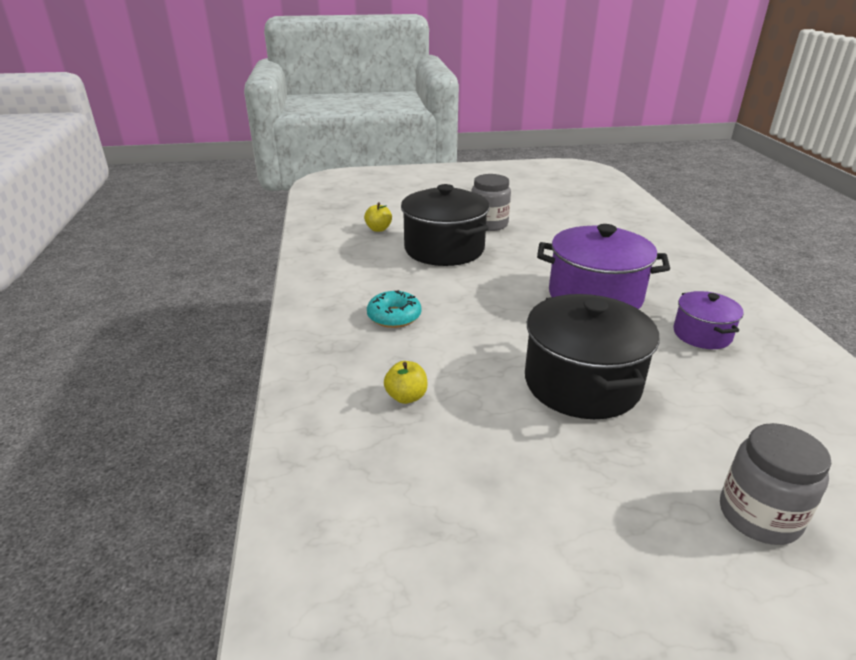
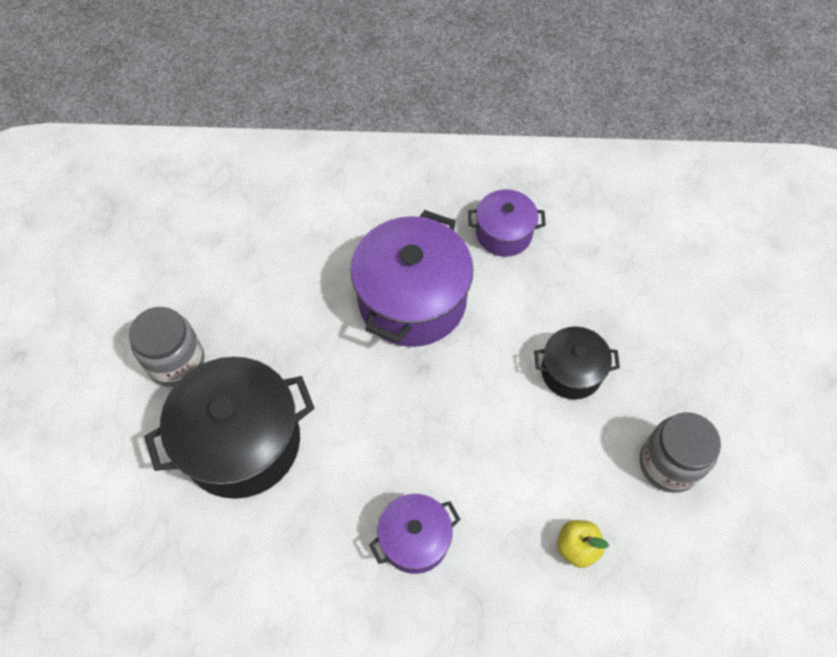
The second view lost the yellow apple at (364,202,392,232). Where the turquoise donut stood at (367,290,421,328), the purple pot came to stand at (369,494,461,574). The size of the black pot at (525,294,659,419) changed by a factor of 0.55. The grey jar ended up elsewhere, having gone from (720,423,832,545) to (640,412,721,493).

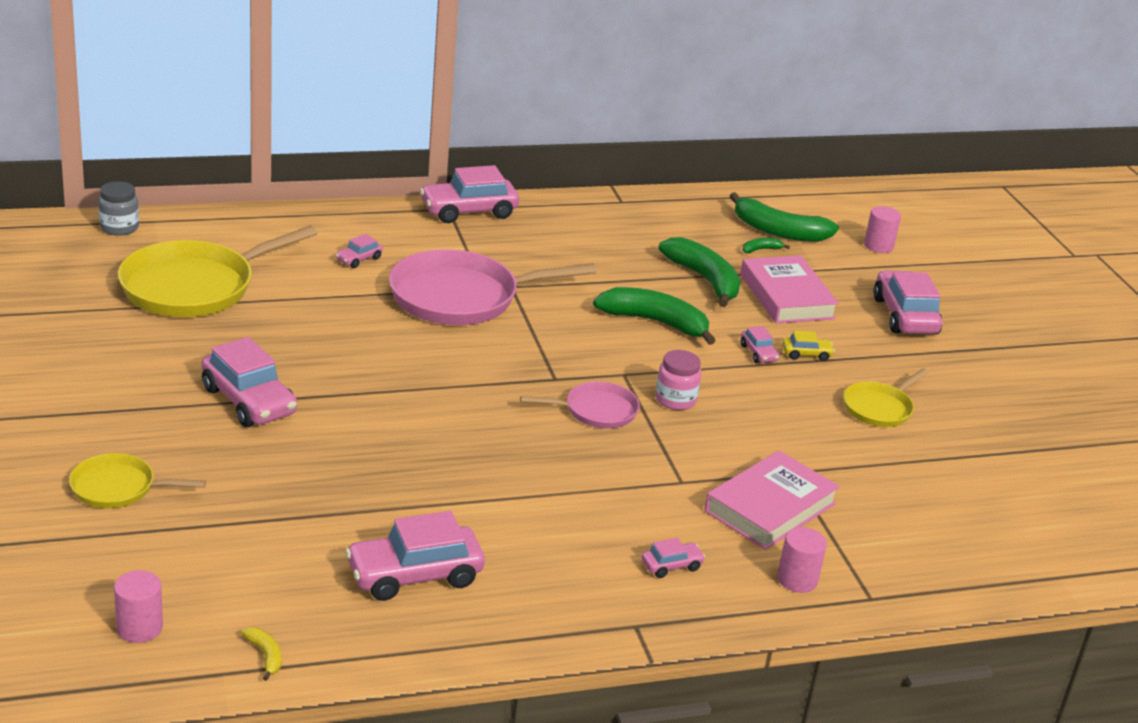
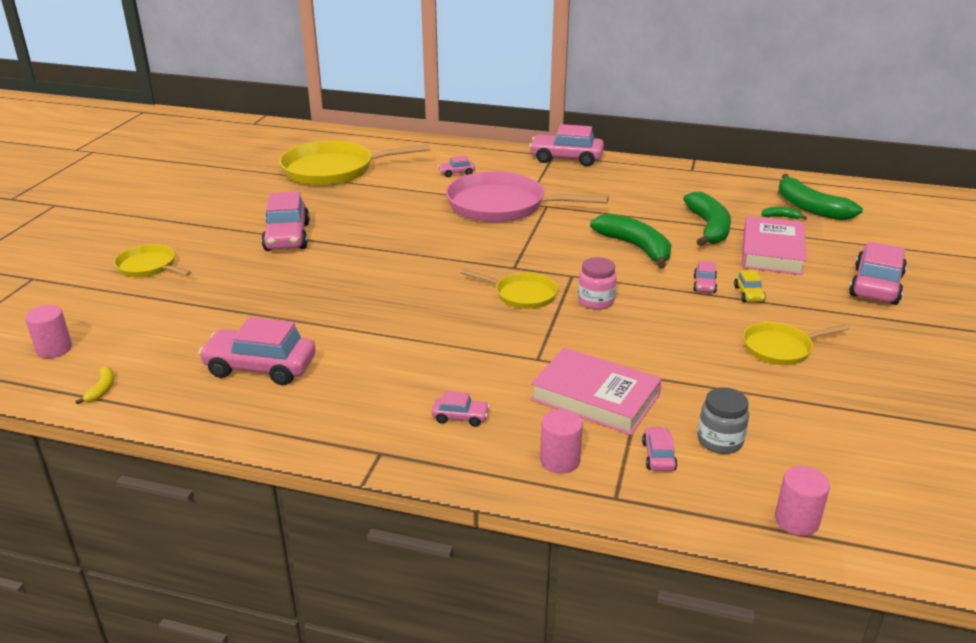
The grey jar ended up elsewhere, having gone from (98,181,139,236) to (697,387,749,454). The pink cylinder ended up elsewhere, having gone from (864,206,901,253) to (775,466,830,536). The yellow car at (782,331,835,361) ended up facing another way, 60 degrees clockwise from before. What was the pink pan at (520,381,640,429) turned into the yellow pan at (461,269,558,309). The pink book at (704,451,840,550) ended up facing another way, 45 degrees clockwise from before. The second view gained the pink car at (642,427,677,471).

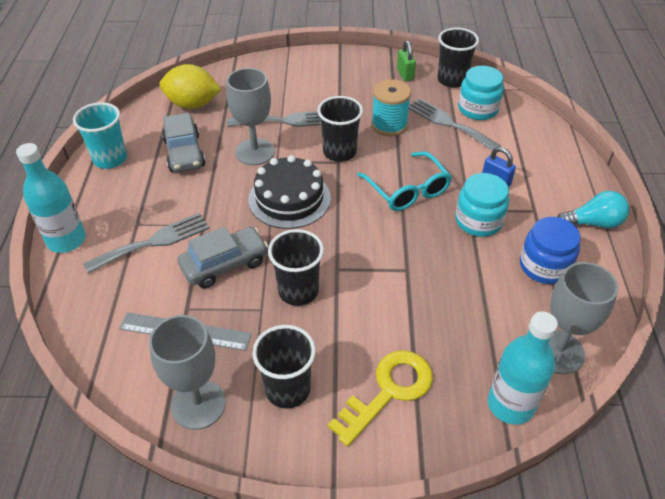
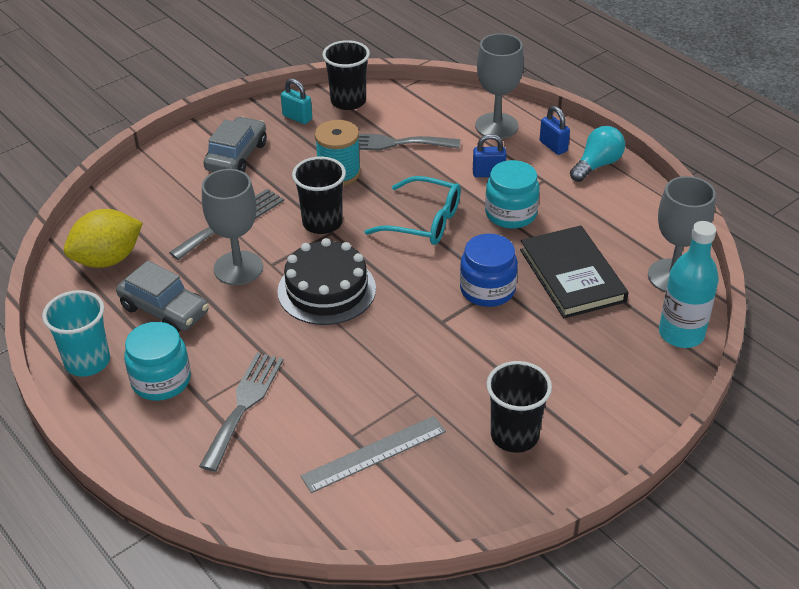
What was the green padlock at (397,40,416,81) turned into the turquoise padlock at (281,78,312,124). The turquoise jar ended up elsewhere, having gone from (458,66,504,120) to (124,322,191,401). The second view lost the turquoise bottle at (16,143,86,253). The blue jar ended up elsewhere, having gone from (520,217,581,284) to (460,234,518,307). The grey car ended up elsewhere, having gone from (178,227,268,288) to (203,116,267,173). The second view lost the black cup at (268,229,324,306). The grey goblet ended up elsewhere, having gone from (149,315,226,430) to (475,33,524,139). The second view lost the yellow key at (328,350,433,446). The second view gained the blue padlock at (540,106,570,155). The second view gained the black book at (520,226,629,318).

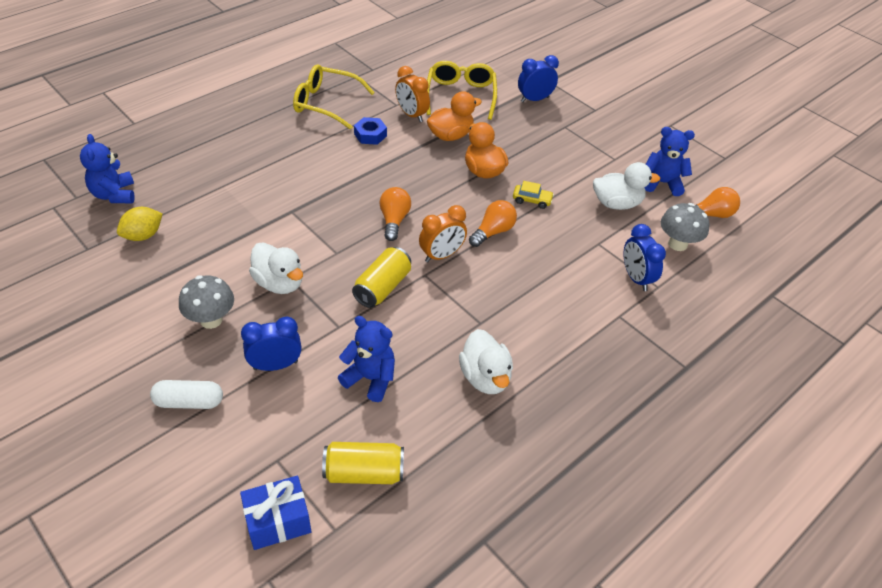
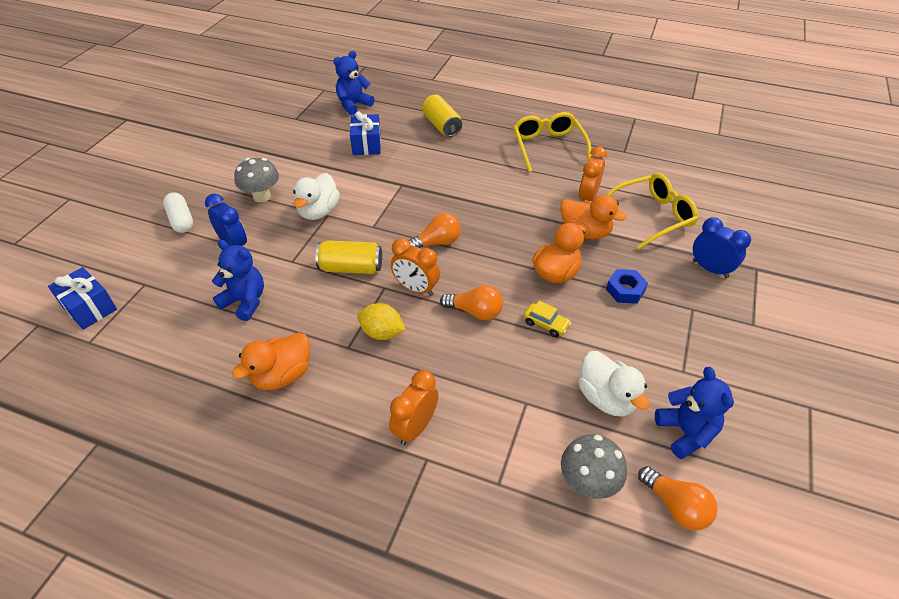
The blue nut ended up elsewhere, having gone from (354,117,387,145) to (606,269,648,304). The yellow car at (513,181,554,209) ended up facing another way, 45 degrees counterclockwise from before. The yellow lemon ended up elsewhere, having gone from (117,207,163,241) to (357,303,406,340). The second view lost the blue clock at (624,224,666,291). The blue teddy bear at (338,316,395,402) ended up facing another way, 60 degrees counterclockwise from before. What was the white duck at (459,329,513,394) turned into the orange duck at (232,332,310,390). The yellow can ended up elsewhere, having gone from (322,442,404,484) to (422,94,462,137). The second view gained the blue gift at (350,111,381,155). The second view gained the orange clock at (389,370,439,445).

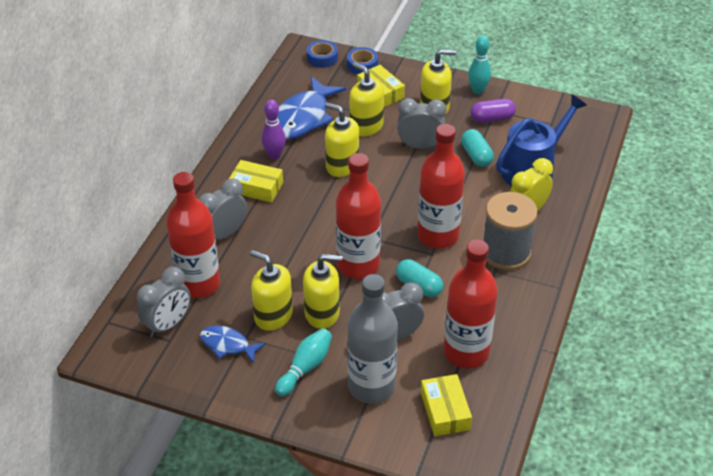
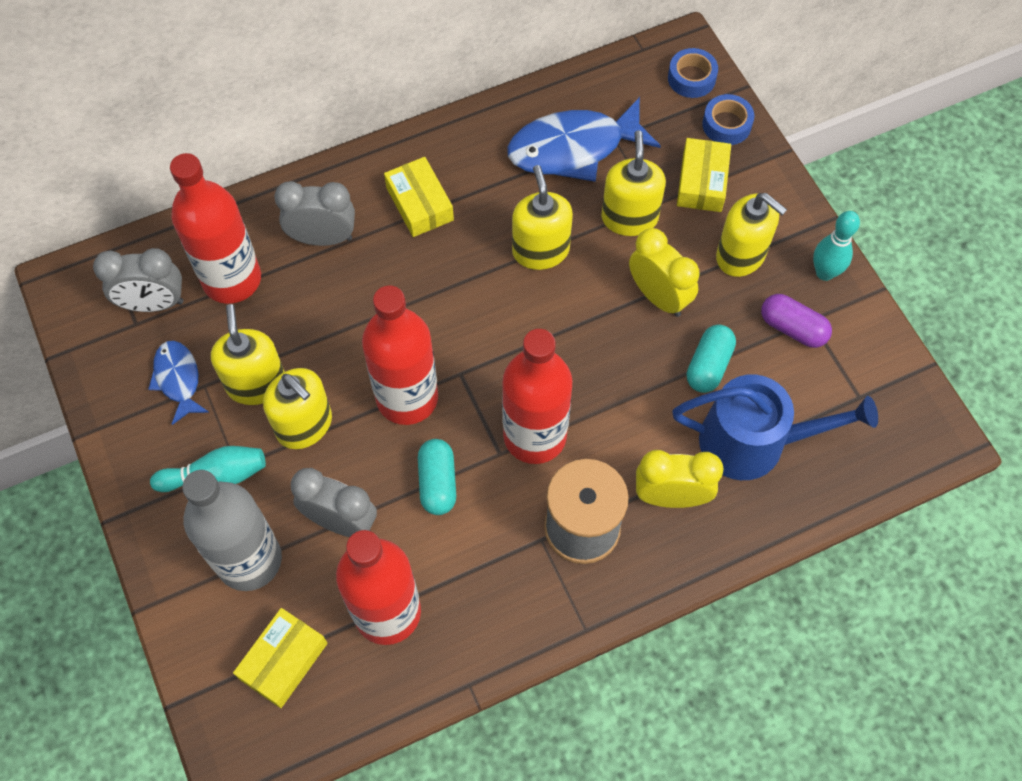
What was the grey clock at (397,98,446,149) turned into the yellow clock at (629,228,700,317). The second view lost the purple bowling pin at (261,100,286,160).

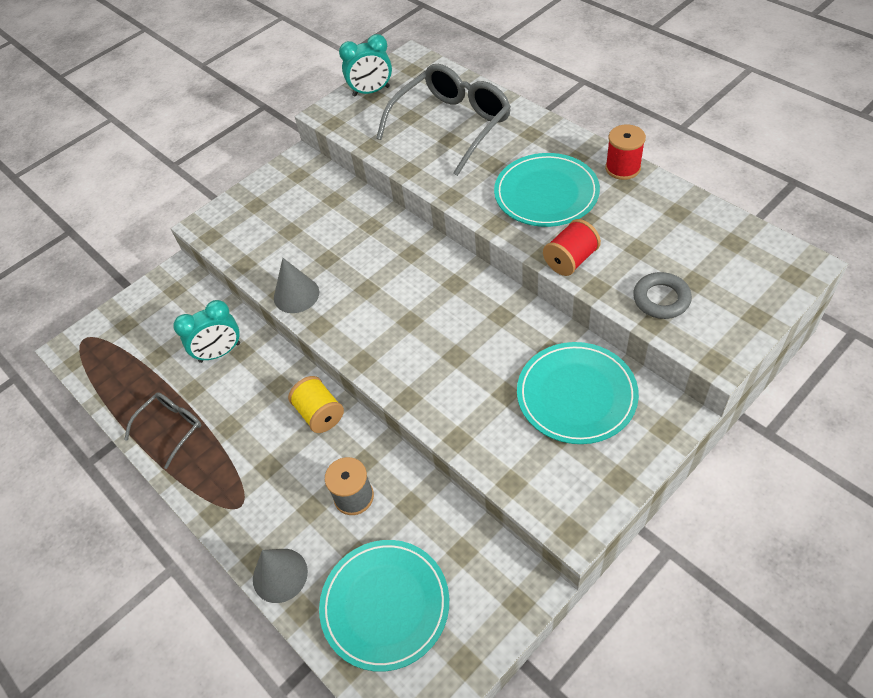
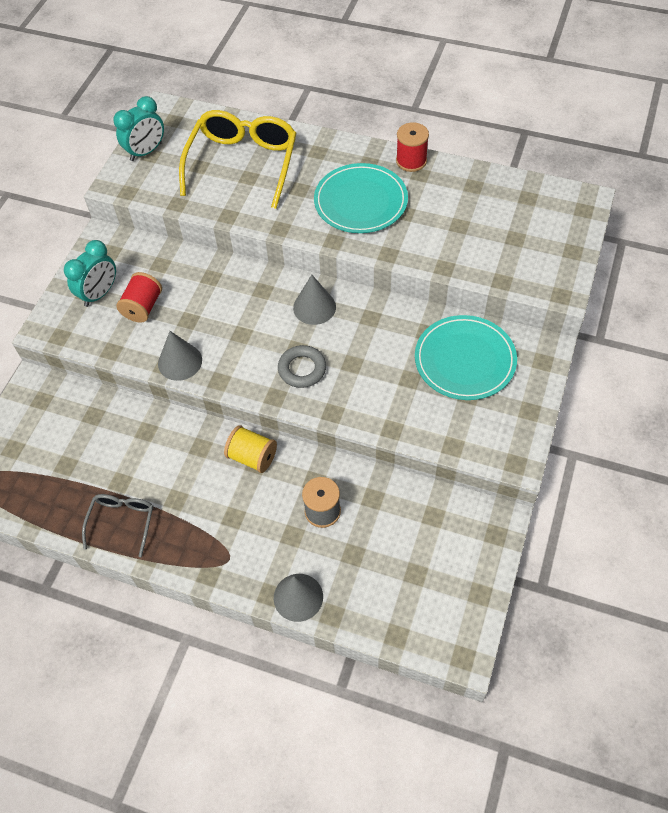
What was the grey glasses at (376,64,511,176) turned into the yellow glasses at (179,110,296,209). The red spool ended up elsewhere, having gone from (543,219,601,276) to (117,272,162,323). The grey ring ended up elsewhere, having gone from (633,272,692,319) to (278,345,326,388). The turquoise clock ended up elsewhere, having gone from (173,300,240,363) to (64,240,116,307). The second view lost the turquoise plate at (319,540,449,672). The second view gained the grey cone at (293,275,336,325).

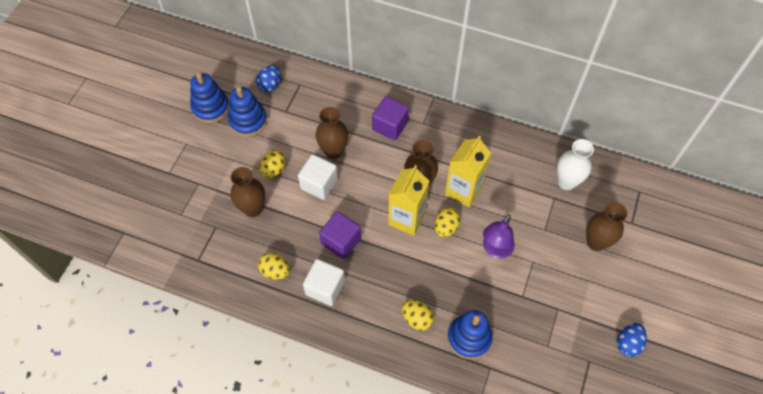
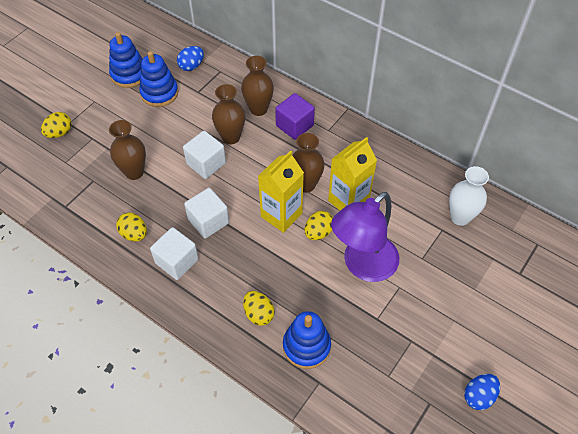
The yellow egg ended up elsewhere, having gone from (260,150,286,178) to (41,112,72,138). The brown vase ended up elsewhere, having gone from (587,202,628,251) to (241,56,274,116). What was the purple cube at (319,211,361,259) turned into the white cube at (184,188,229,239). The size of the purple lamp at (483,214,515,258) changed by a factor of 1.62.

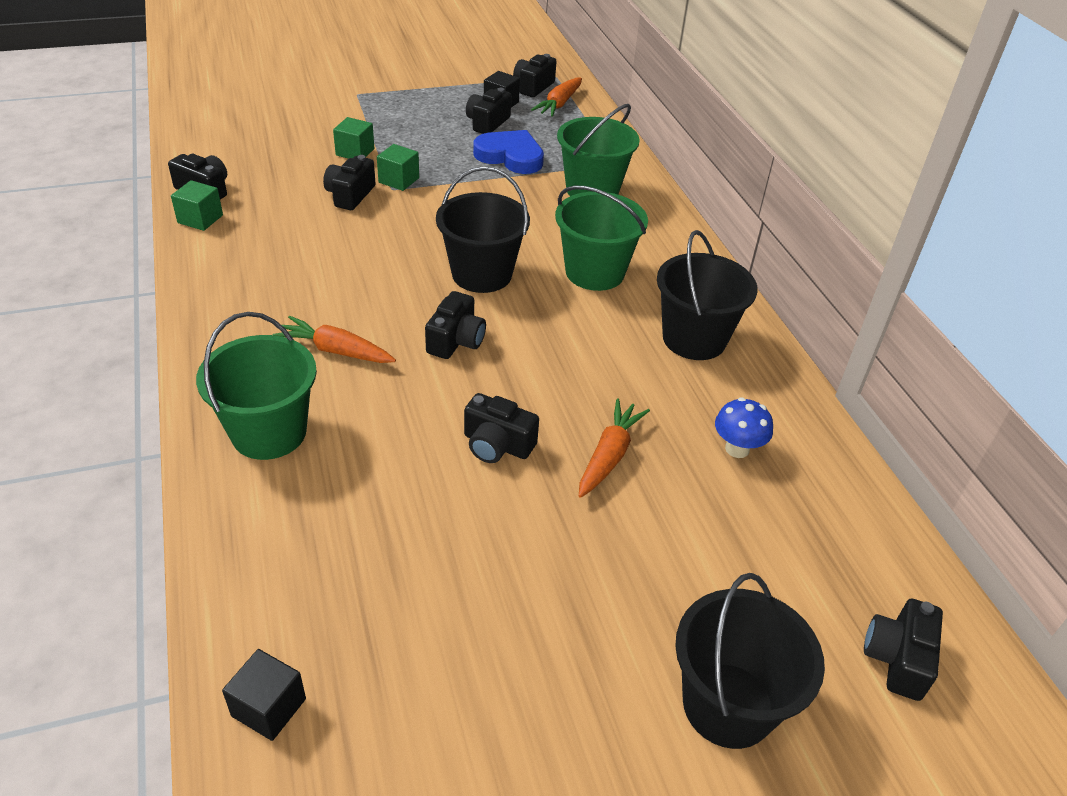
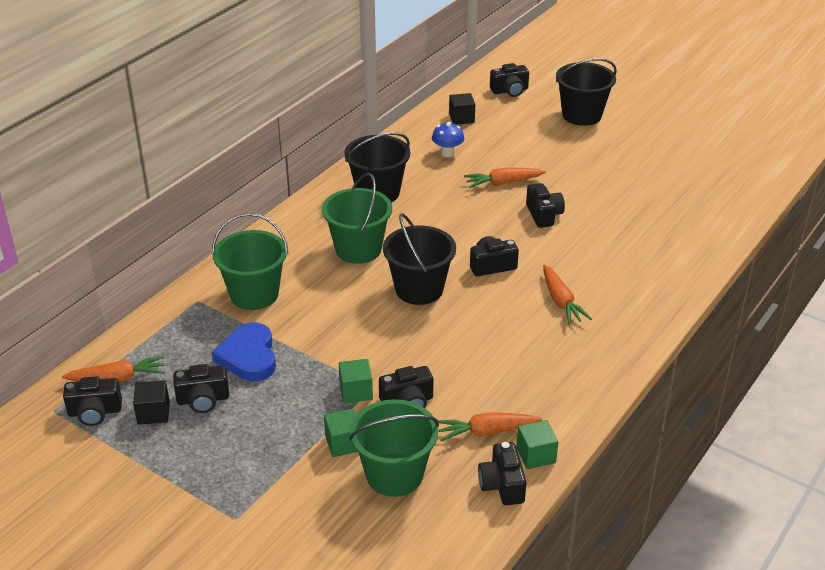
The green bucket ended up elsewhere, having gone from (196,312,317,460) to (349,399,439,497). The black cube ended up elsewhere, having gone from (222,649,306,741) to (449,93,475,125). The second view gained the orange carrot at (438,413,542,441).

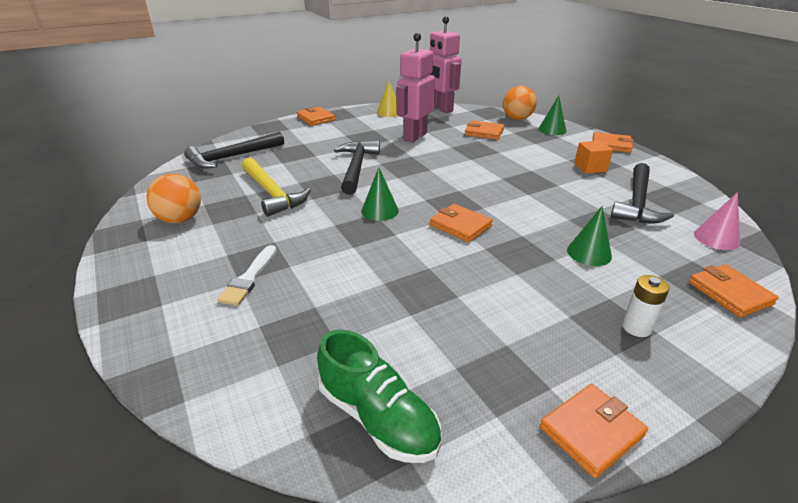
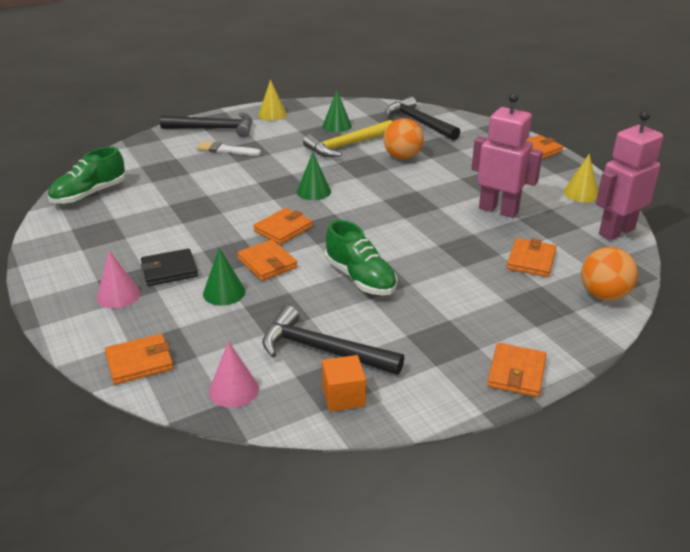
The green cone ended up elsewhere, having gone from (538,96,567,135) to (322,91,352,132). The orange cube ended up elsewhere, having gone from (574,140,613,174) to (322,355,366,412). The black hammer ended up elsewhere, having gone from (334,141,380,195) to (160,112,252,137). The orange ball ended up elsewhere, having gone from (146,174,201,223) to (383,119,424,159). Where the white battery stood at (622,275,670,337), the pink cone came to stand at (97,251,140,309). The orange wallet ended up elsewhere, having gone from (540,384,648,478) to (237,240,297,281). The second view gained the yellow cone at (258,80,287,121). The second view gained the green shoe at (325,220,397,296). The second view gained the black wallet at (141,249,198,286).

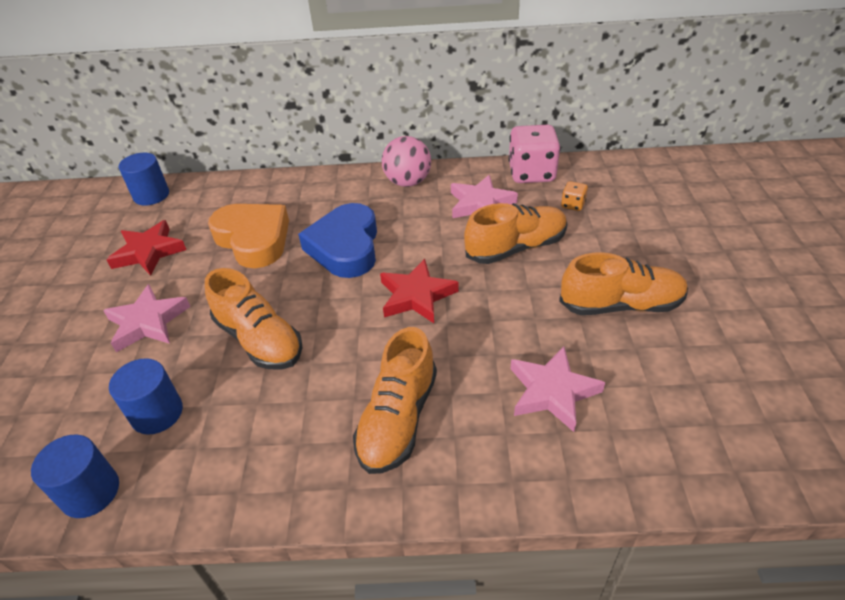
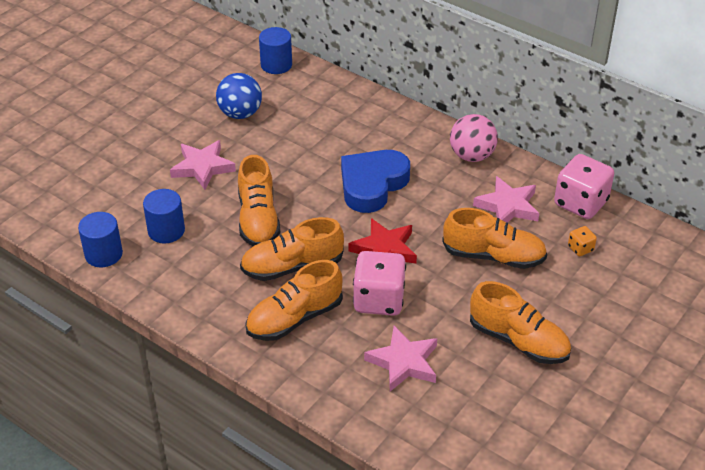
The second view lost the orange heart at (208,204,289,268). Where the red star stood at (107,220,187,276), the blue ball came to stand at (216,73,262,119). The second view gained the orange shoe at (240,217,344,281). The second view gained the pink dice at (353,251,406,316).

